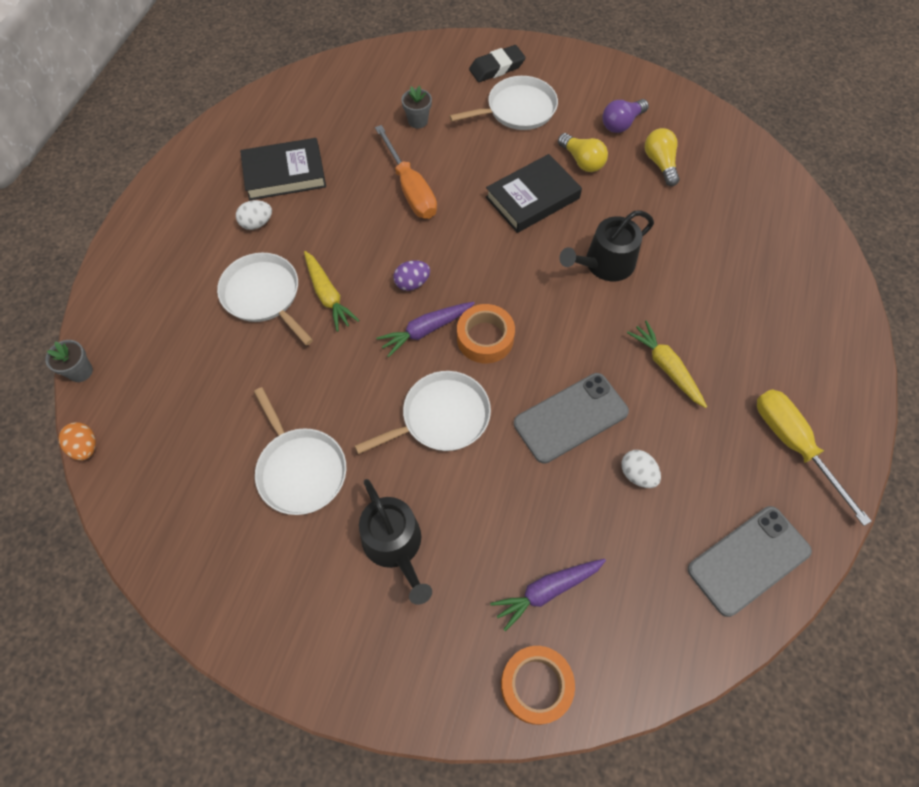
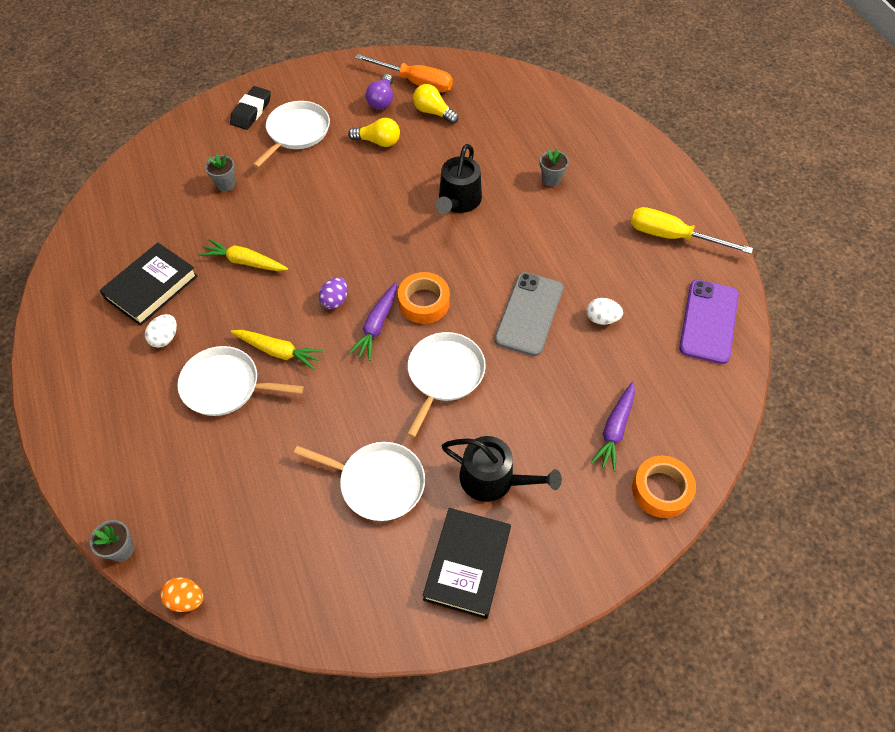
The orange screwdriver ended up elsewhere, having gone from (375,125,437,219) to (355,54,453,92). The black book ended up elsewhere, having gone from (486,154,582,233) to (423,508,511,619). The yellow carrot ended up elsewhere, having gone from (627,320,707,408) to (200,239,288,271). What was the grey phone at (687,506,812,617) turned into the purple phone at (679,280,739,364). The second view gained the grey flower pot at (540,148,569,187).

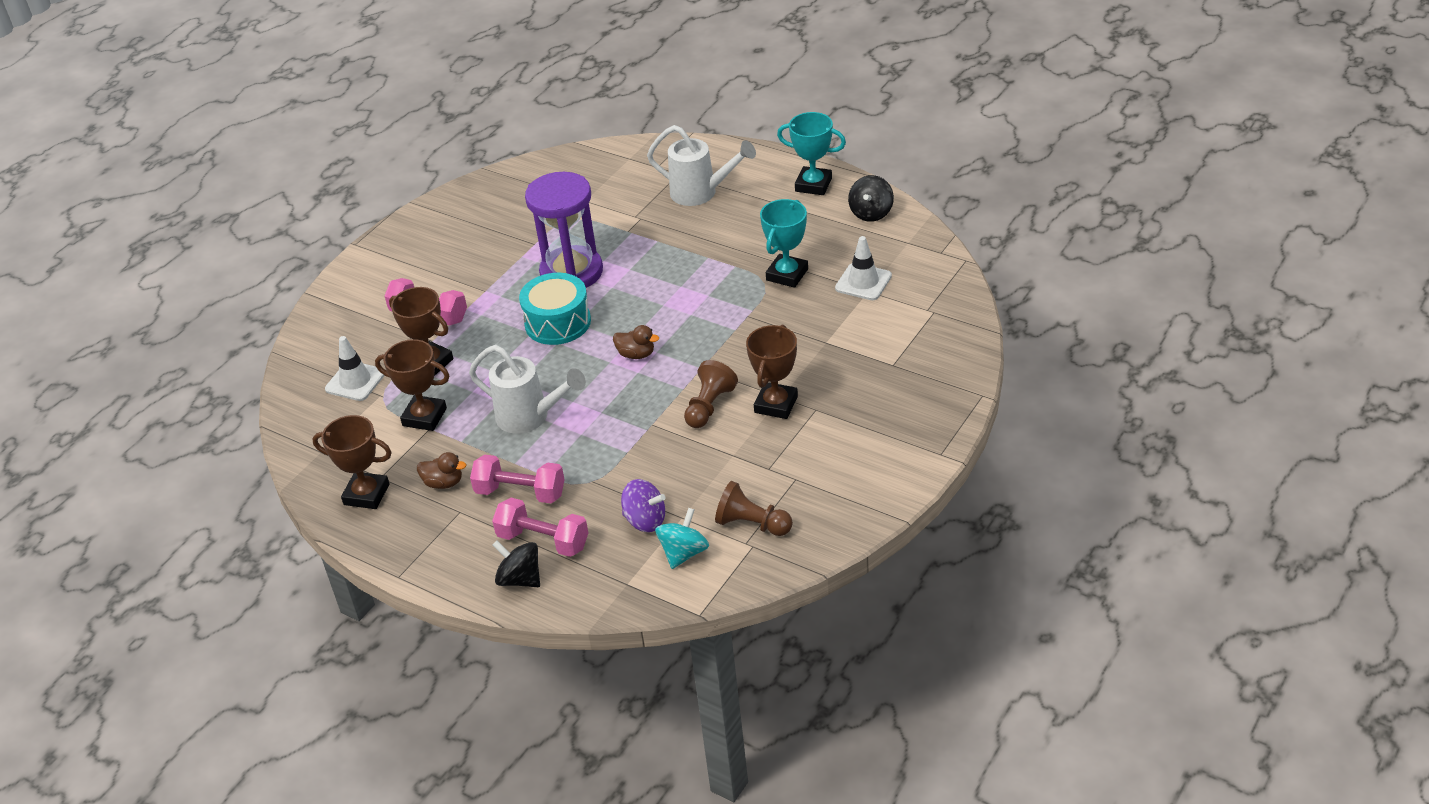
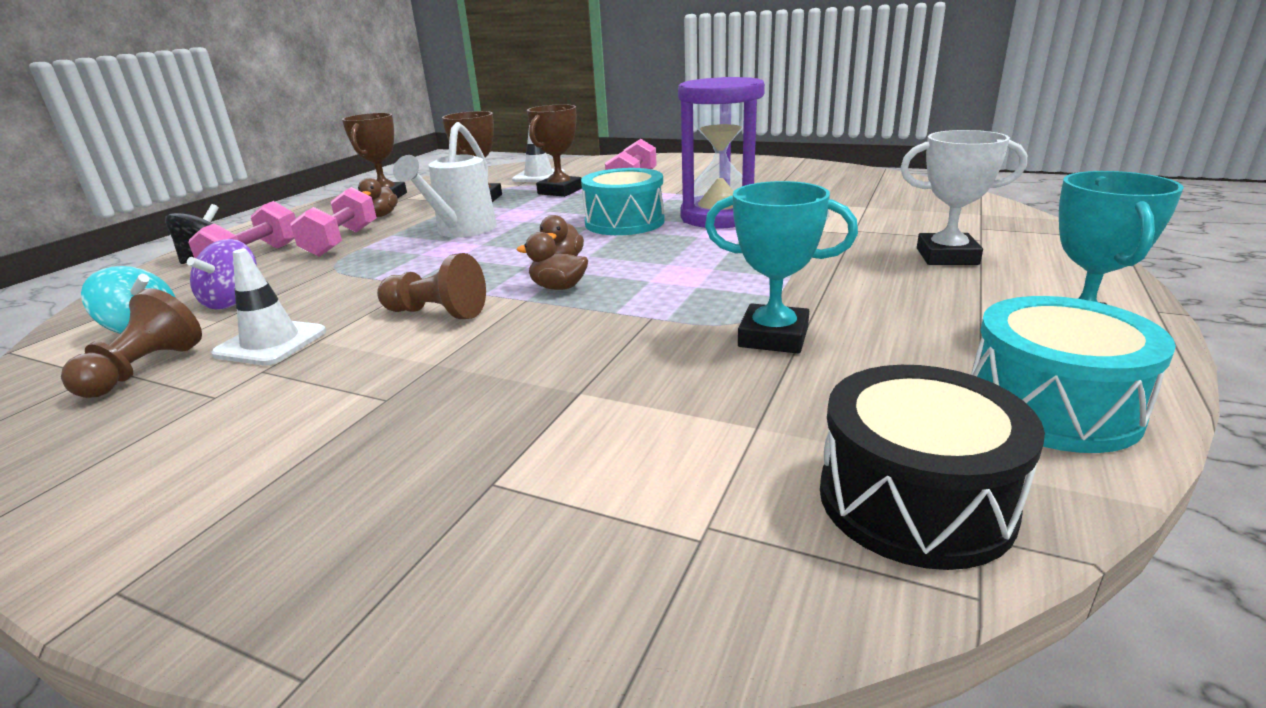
Where the white watering can stood at (647,125,756,206), the white trophy came to stand at (900,130,1027,265). Where the black spinning top stood at (848,175,894,222), the turquoise drum came to stand at (971,296,1176,453). The white traffic cone ended up elsewhere, having gone from (835,236,892,300) to (211,249,326,365). The second view lost the brown trophy at (746,325,798,419). The second view gained the brown duck at (516,232,588,290). The second view gained the black drum at (820,365,1045,570).

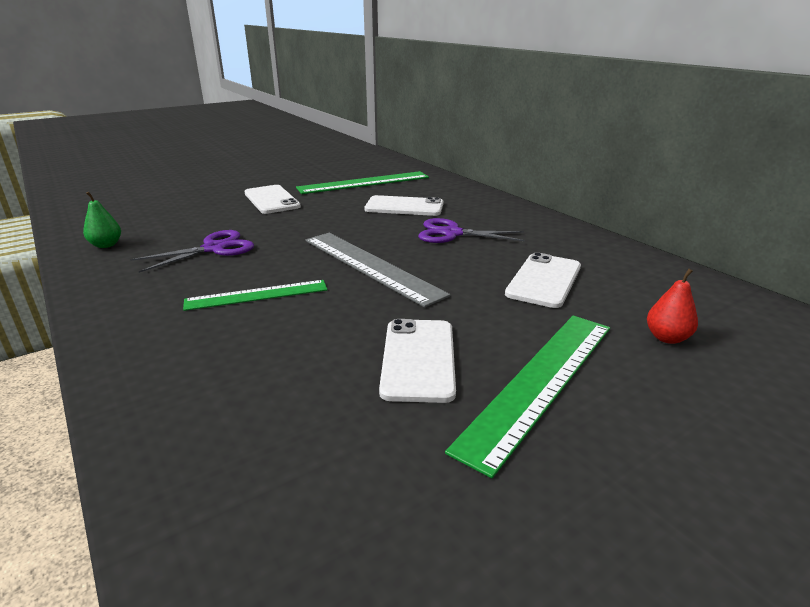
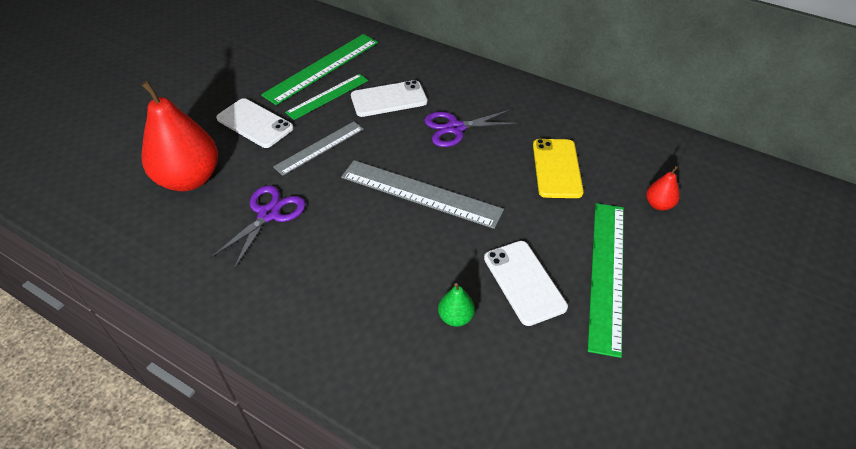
The green pear ended up elsewhere, having gone from (83,192,121,248) to (438,283,475,327). What was the white phone at (505,252,581,308) turned into the yellow phone at (533,139,584,198). The green ruler ended up elsewhere, having gone from (183,280,327,311) to (285,74,368,120). The second view gained the red pear at (142,81,218,191). The second view gained the grey ruler at (273,121,364,176).

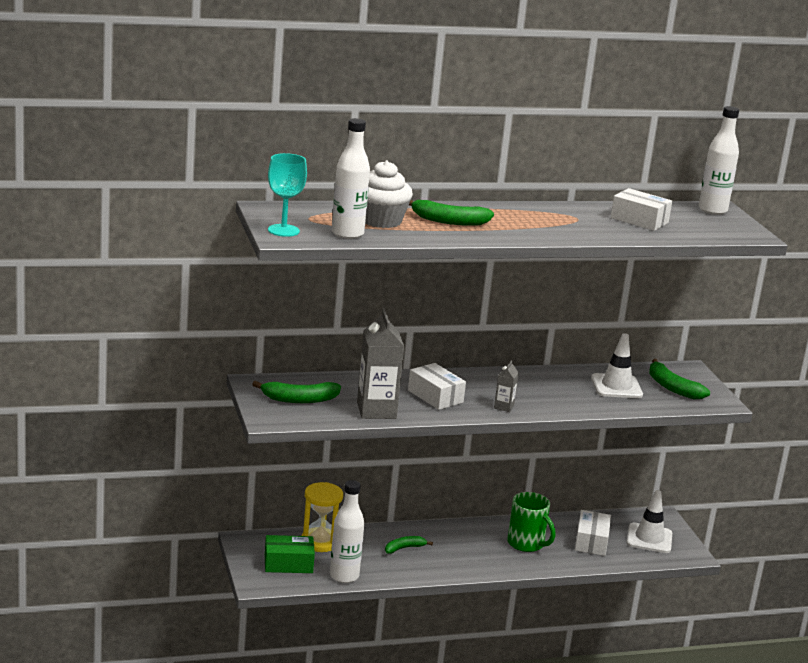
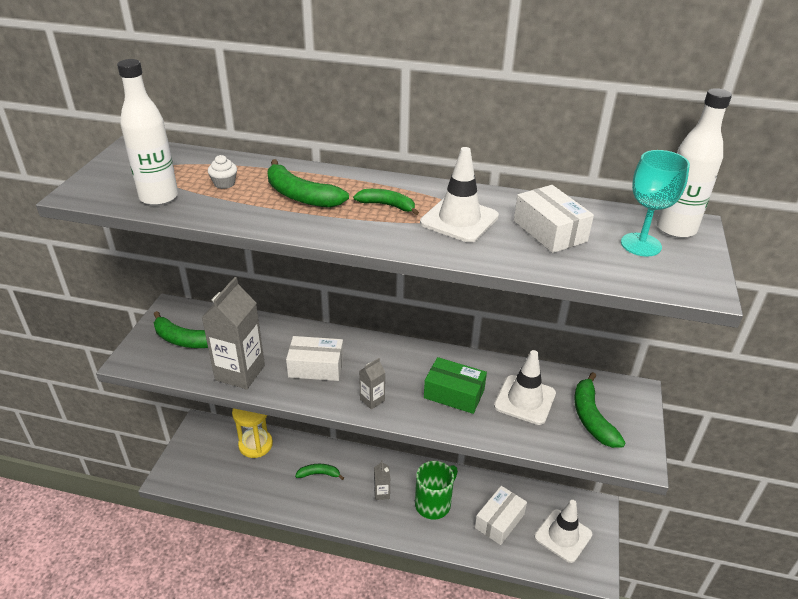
The turquoise goblet ended up elsewhere, having gone from (268,153,307,237) to (621,150,690,257). The size of the white cupcake at (365,160,413,228) changed by a factor of 0.43. The white box at (408,363,466,410) ended up facing another way, 75 degrees counterclockwise from before. The second view lost the white bottle at (330,480,364,583). The green mug at (507,492,555,552) ended up facing another way, 120 degrees counterclockwise from before. The green box ended up elsewhere, having gone from (265,535,315,573) to (424,357,487,414). The second view gained the white traffic cone at (420,147,499,243). The second view gained the green banana at (353,189,419,215). The second view gained the grey carton at (374,460,390,500).

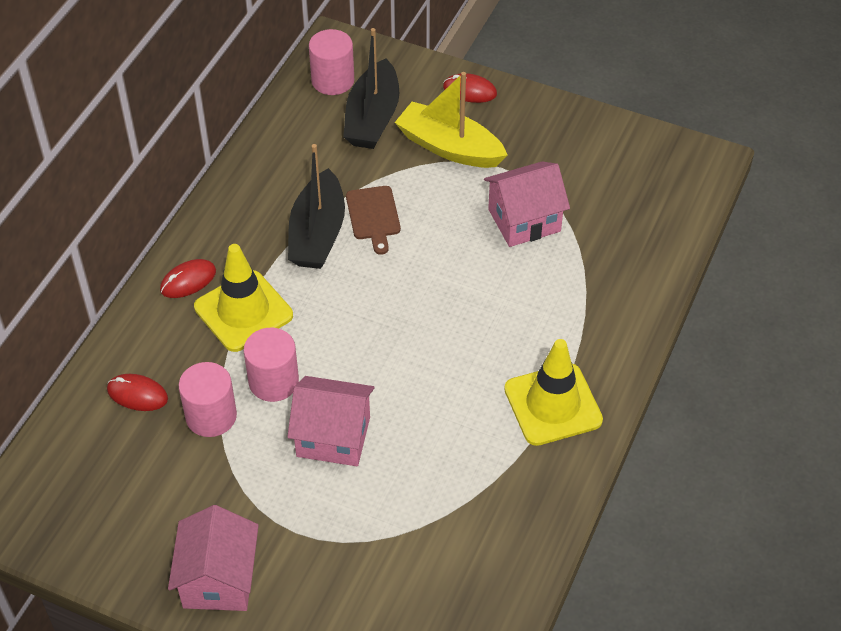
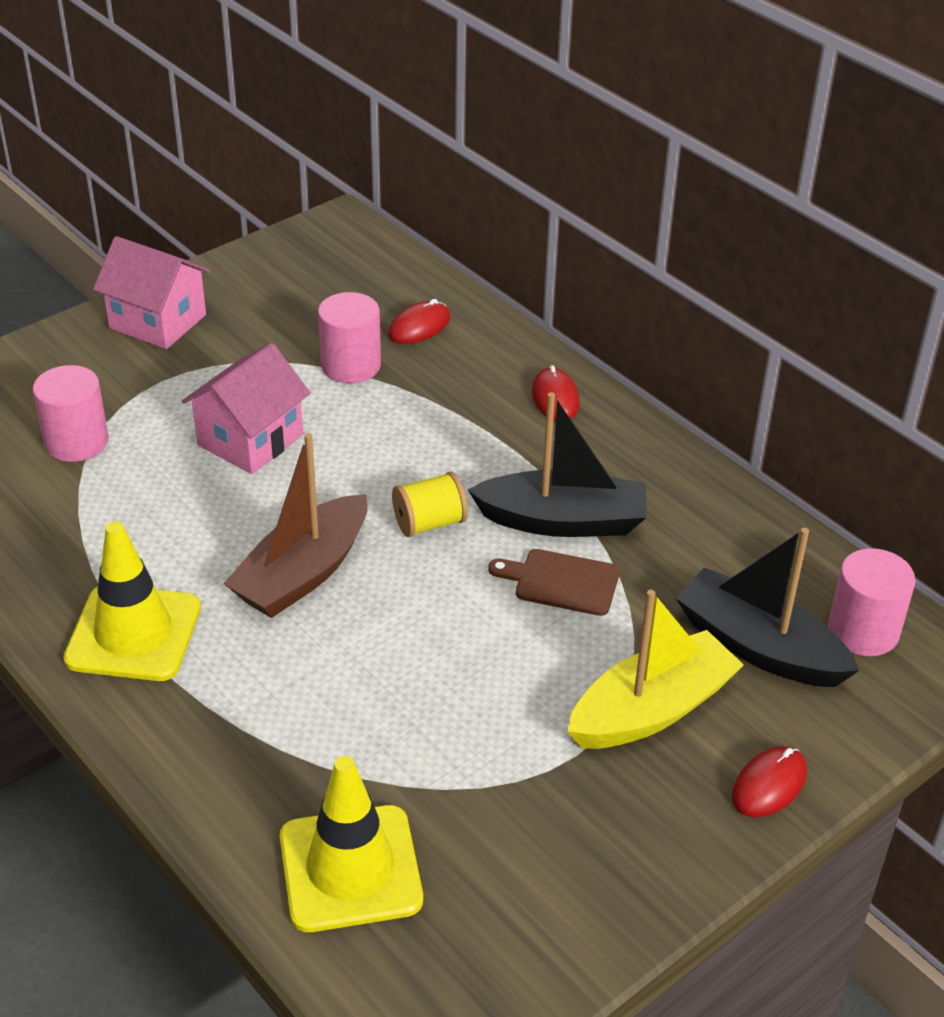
The black boat at (288,144,345,269) ended up facing another way, 150 degrees clockwise from before. The second view lost the pink house at (484,162,570,247). The yellow traffic cone ended up elsewhere, having gone from (194,244,293,352) to (280,756,423,932). The pink cylinder ended up elsewhere, having gone from (244,328,299,402) to (33,365,109,462). The second view gained the brown boat at (223,433,368,618). The second view gained the yellow spool at (392,471,468,537).

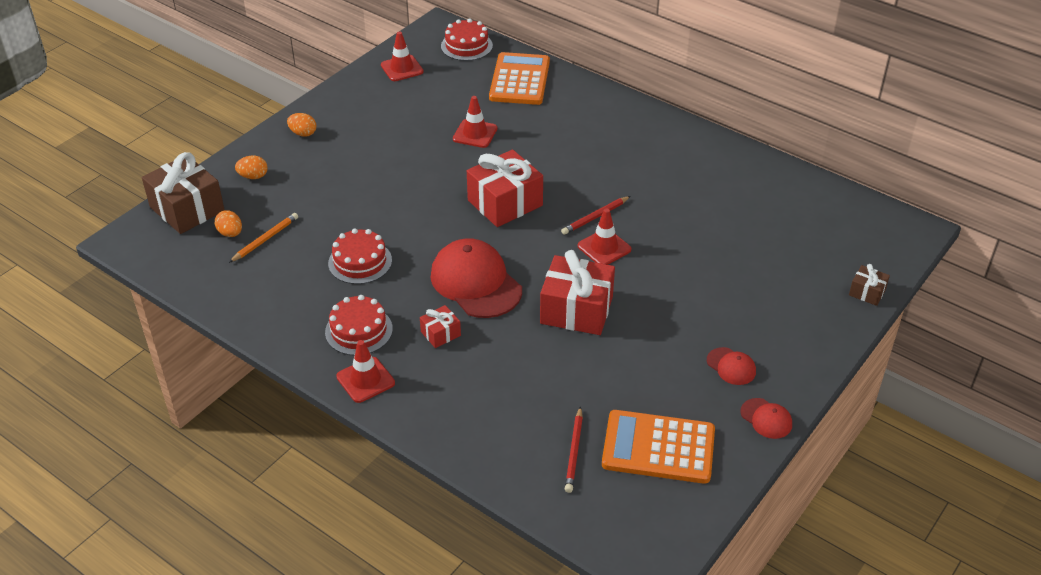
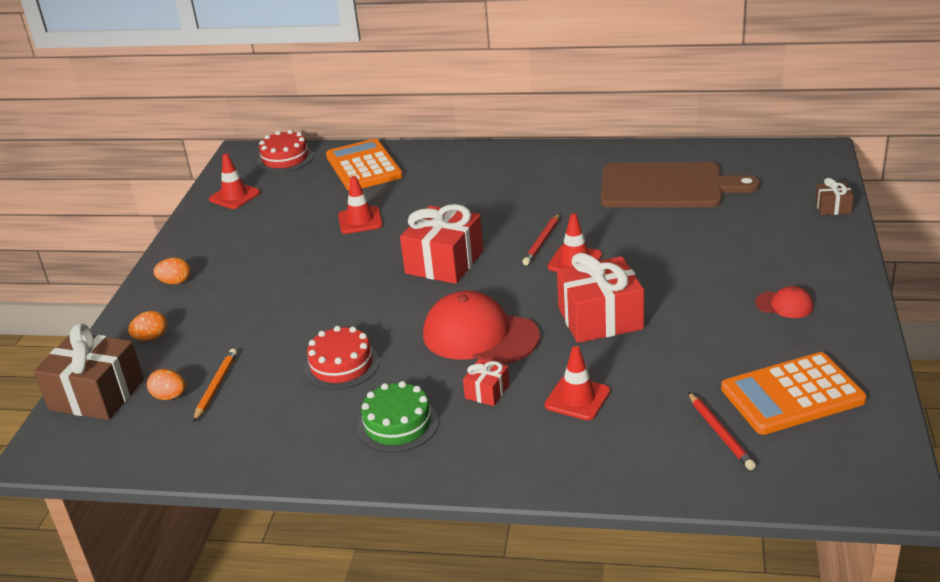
What was the red cake at (325,295,393,355) turned into the green cake at (357,381,439,453). The red traffic cone ended up elsewhere, having gone from (336,340,395,403) to (545,346,610,420). The second view lost the red cap at (741,398,792,439). The second view gained the brown cutting board at (601,162,760,208).

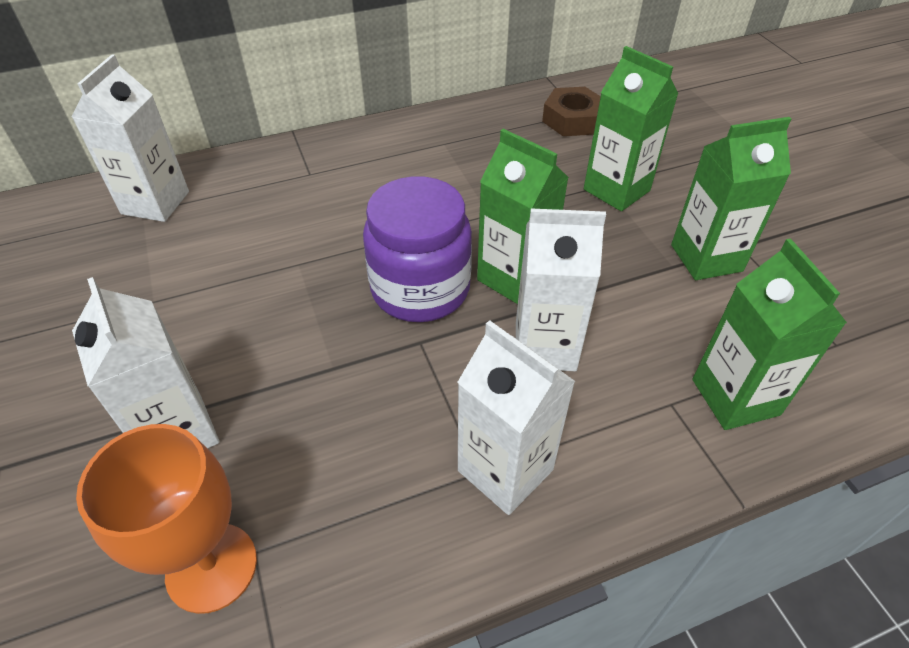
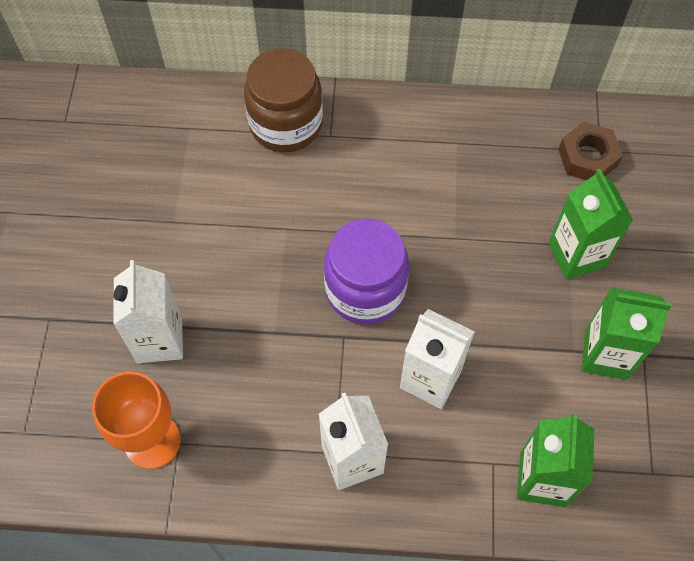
The second view lost the white carton at (71,54,189,222). The second view lost the green carton at (477,129,569,304). The second view gained the brown jar at (244,48,323,152).

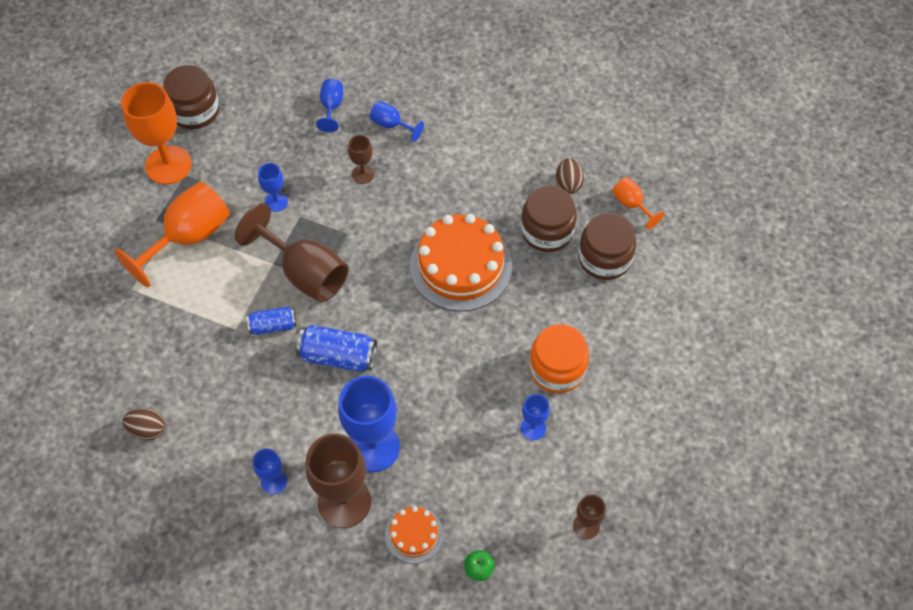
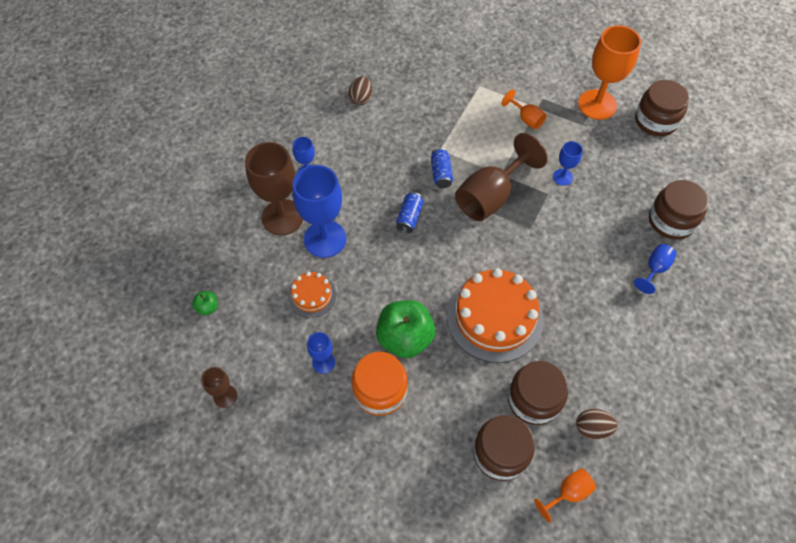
Where the blue goblet stood at (316,79,343,132), the brown jar came to stand at (649,180,708,240). The second view lost the brown goblet at (348,135,374,184). The size of the orange goblet at (114,182,230,287) changed by a factor of 0.49. The size of the blue can at (296,325,377,372) changed by a factor of 0.64. The orange cake ended up elsewhere, having gone from (385,506,444,564) to (288,272,336,318). The second view gained the green apple at (376,300,435,358).

